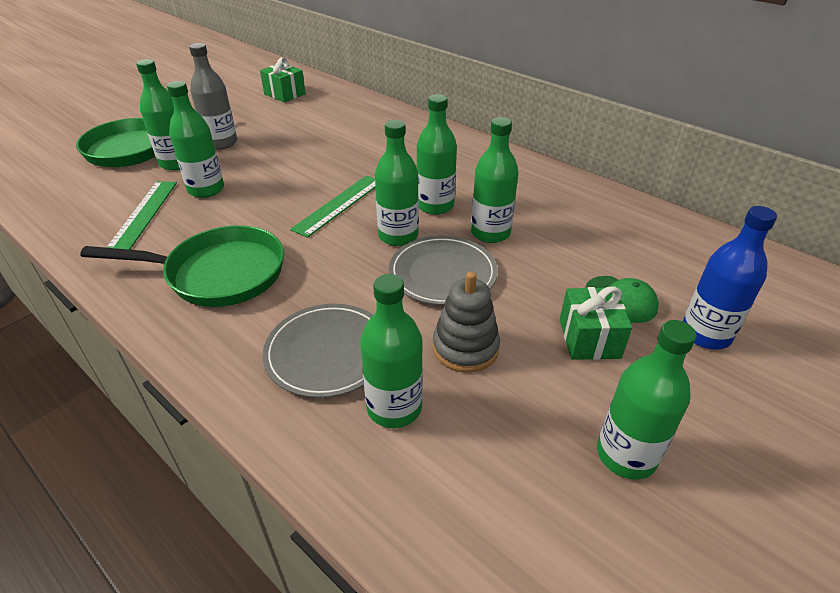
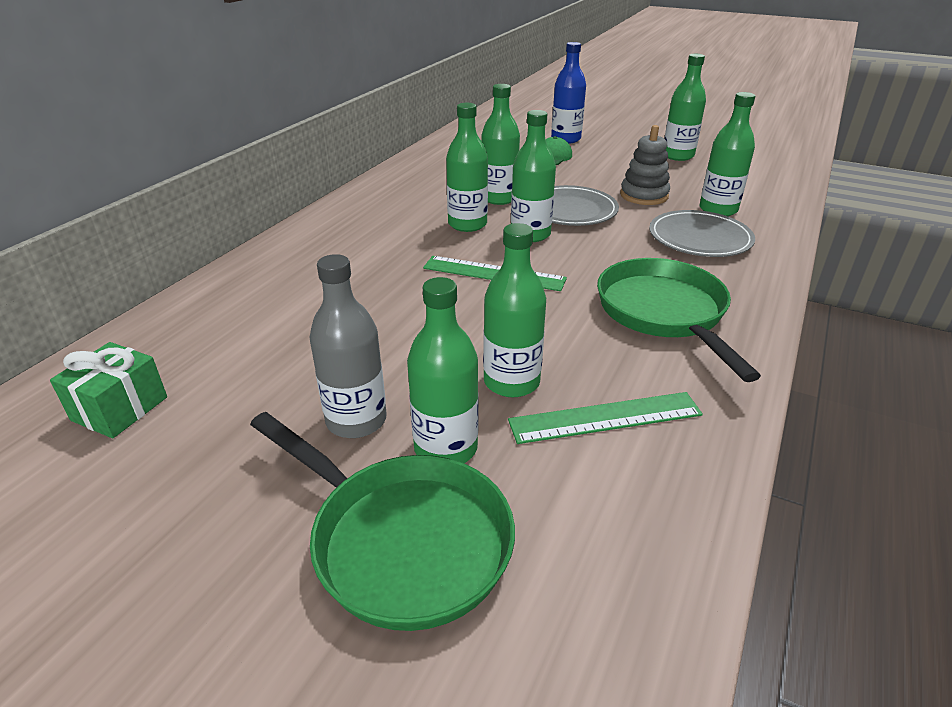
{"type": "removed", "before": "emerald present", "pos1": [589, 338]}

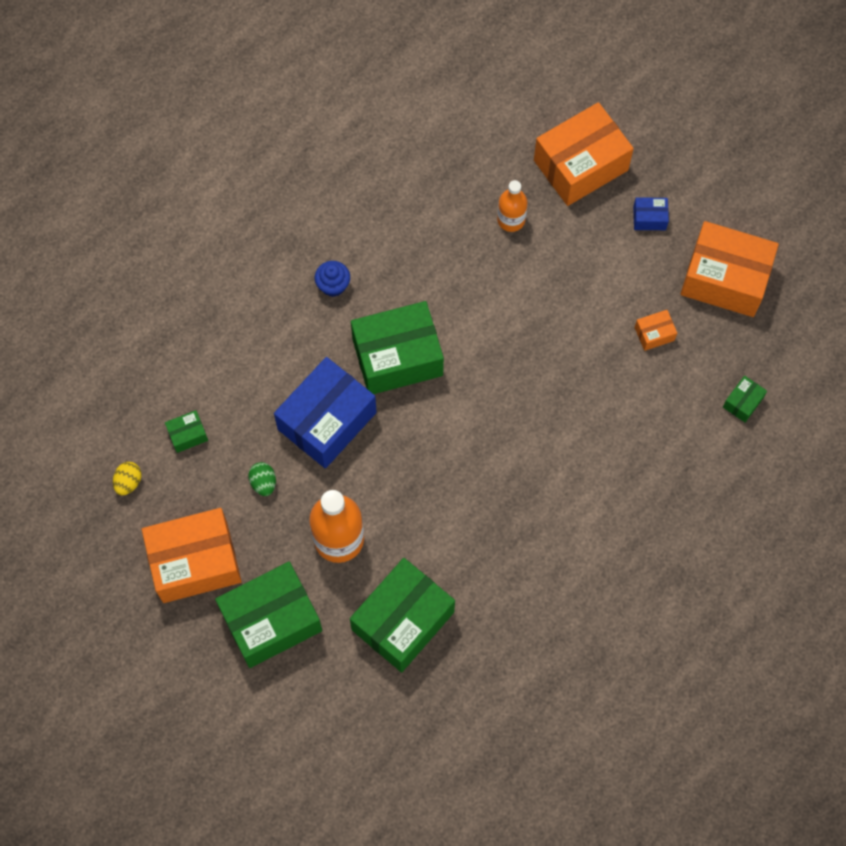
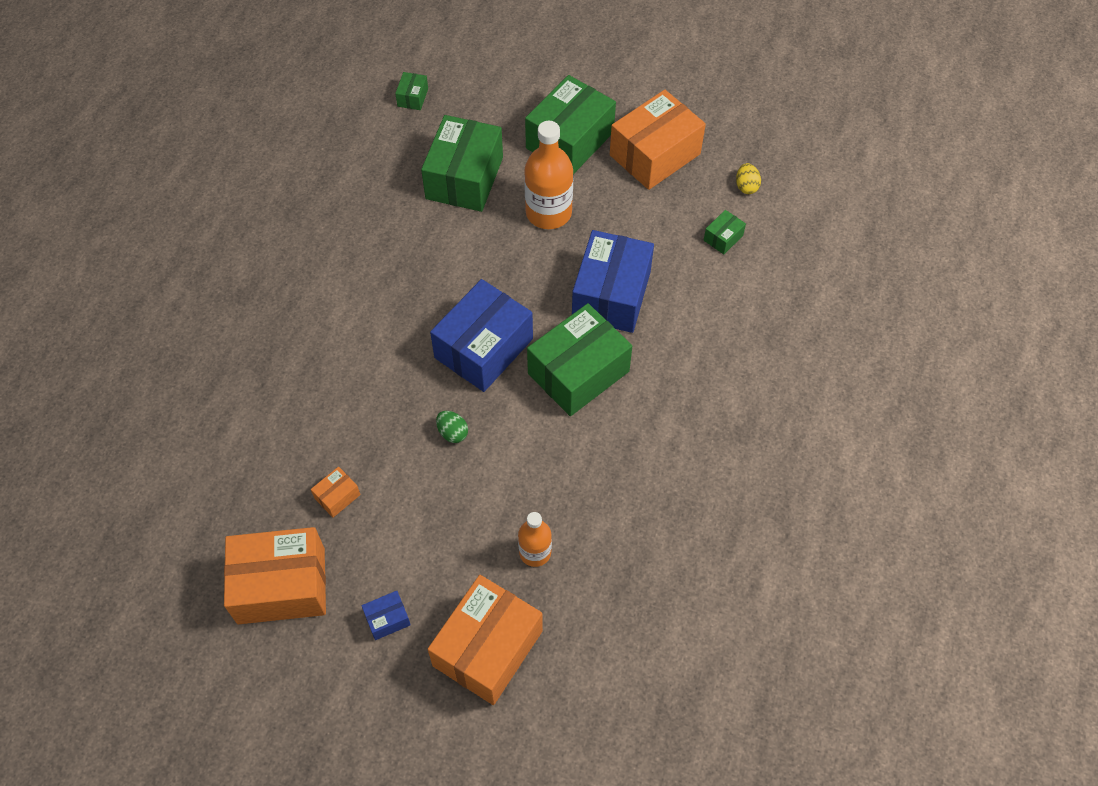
{"type": "removed", "before": "royal blue muffin", "pos1": [333, 285]}
{"type": "moved", "before": "emerald parcel", "pos1": [743, 402], "pos2": [412, 97]}
{"type": "moved", "before": "emerald egg", "pos1": [263, 483], "pos2": [452, 433]}
{"type": "added", "after": "royal blue parcel", "pos2": [483, 348]}

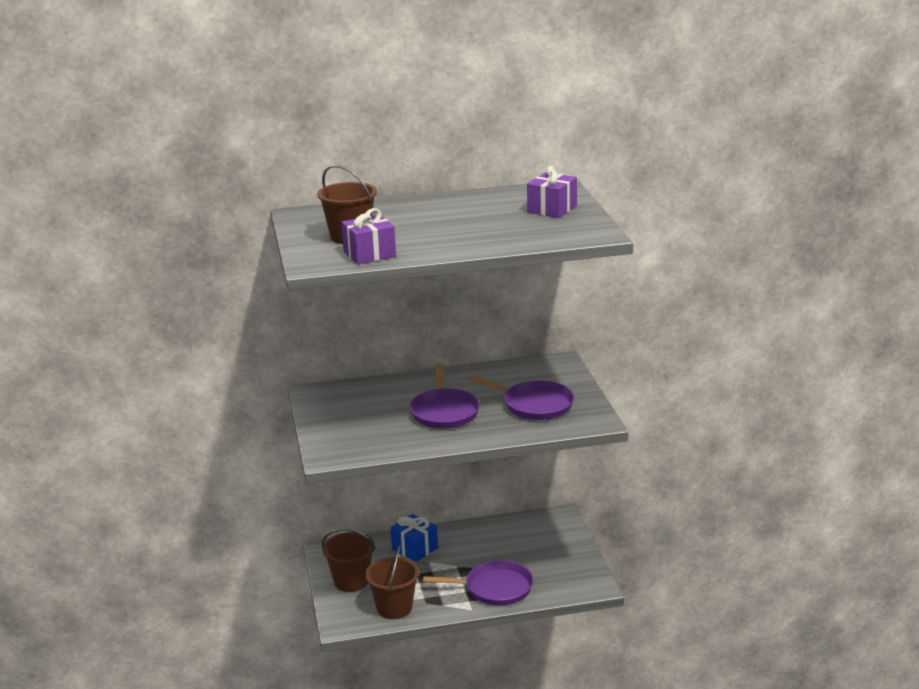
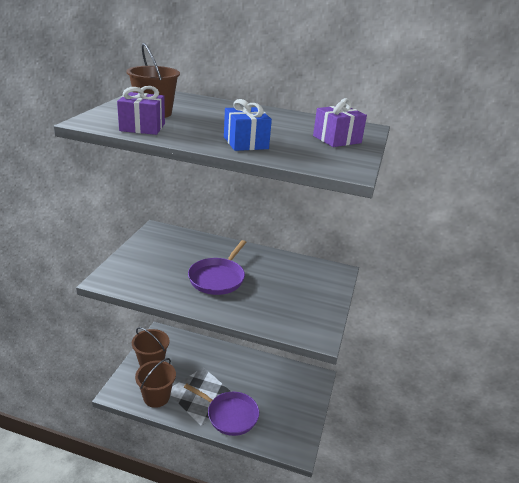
{"type": "removed", "before": "purple pan", "pos1": [534, 405]}
{"type": "moved", "before": "royal blue present", "pos1": [415, 548], "pos2": [245, 143]}

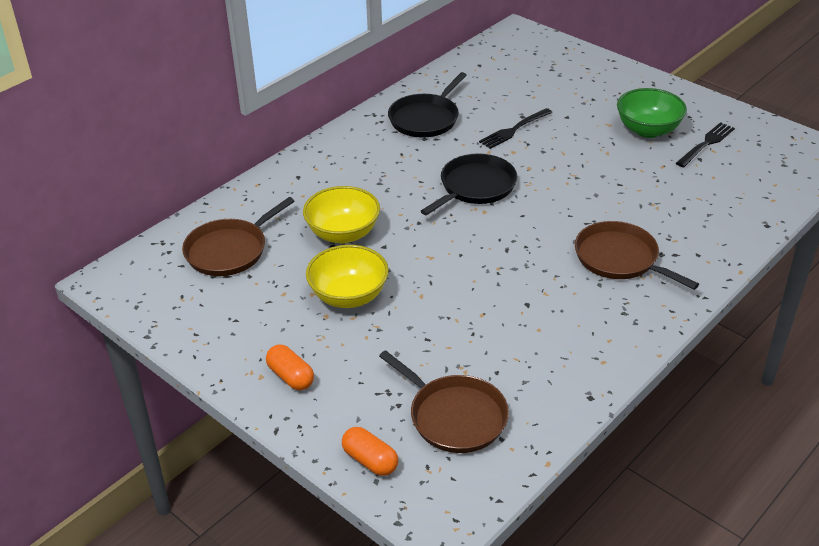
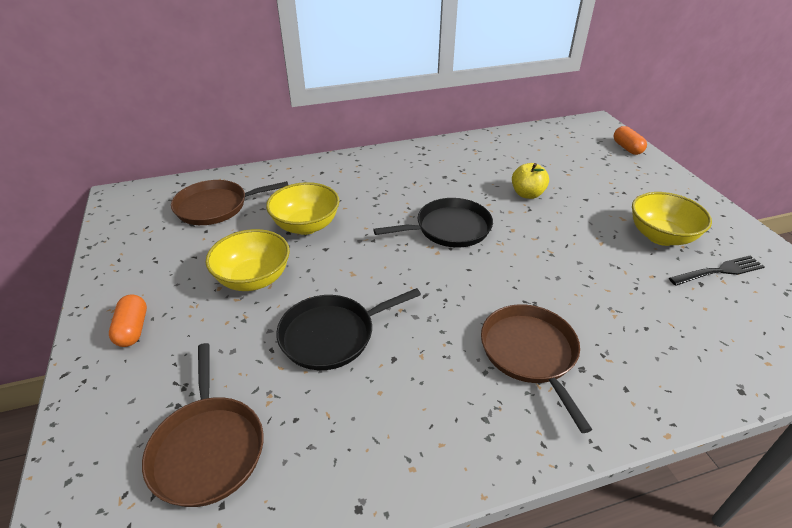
{"type": "moved", "before": "black pan", "pos1": [426, 119], "pos2": [332, 335]}
{"type": "recoloured", "before": "emerald deep dish", "after": "golden deep dish", "pos1": [648, 130], "pos2": [661, 236]}
{"type": "replaced", "before": "black fork", "after": "golden toy apple", "pos1": [514, 130], "pos2": [527, 194]}
{"type": "moved", "before": "orange-coloured pill shape", "pos1": [370, 460], "pos2": [627, 148]}

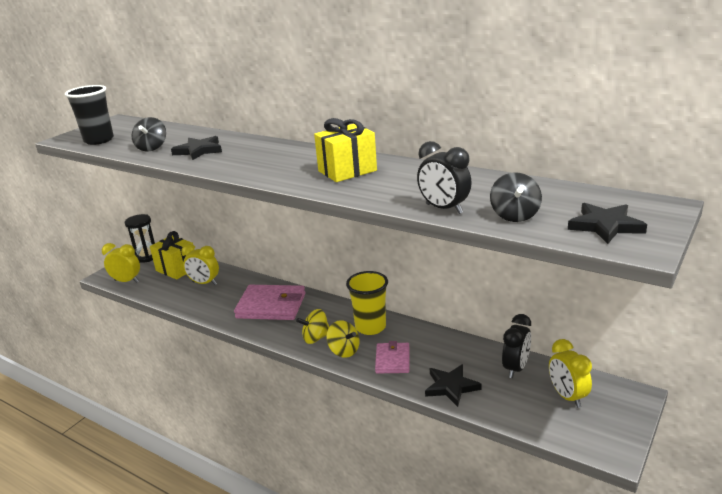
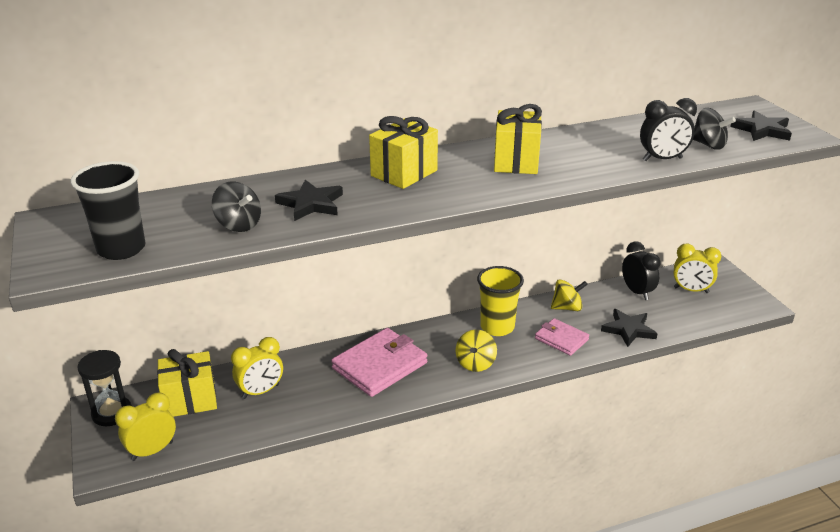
{"type": "moved", "before": "golden spinning top", "pos1": [344, 351], "pos2": [567, 308]}
{"type": "added", "after": "golden present", "pos2": [404, 173]}

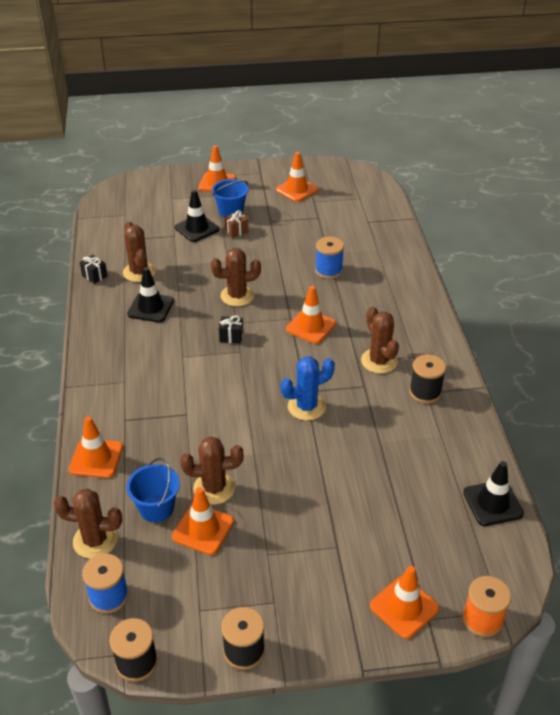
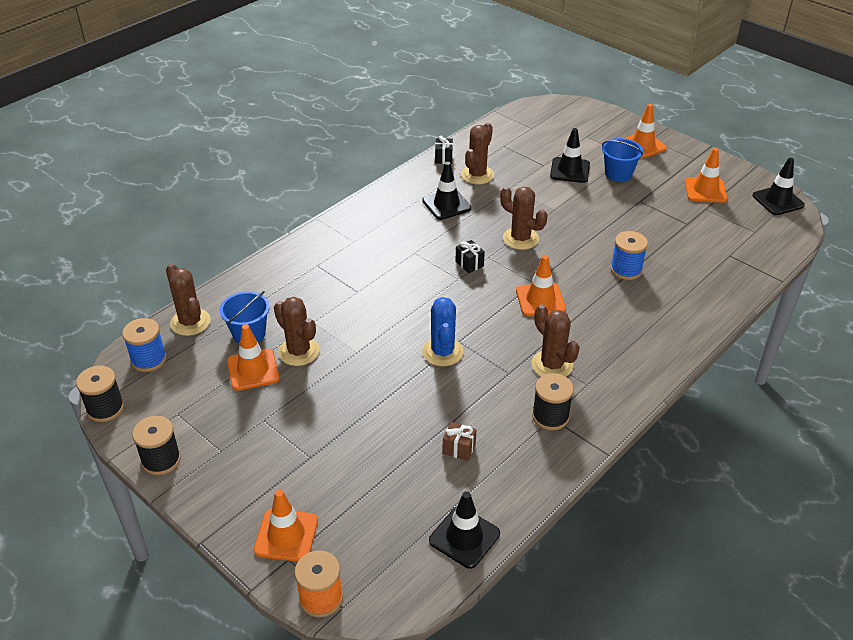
{"type": "moved", "before": "brown present", "pos1": [236, 231], "pos2": [459, 449]}
{"type": "turned", "before": "brown prickly plant", "pos1": [379, 361], "pos2": [552, 365], "turn": -60}
{"type": "turned", "before": "royal blue prickly plant", "pos1": [306, 407], "pos2": [442, 352], "turn": 60}
{"type": "removed", "before": "orange-coloured traffic cone", "pos1": [96, 458]}
{"type": "added", "after": "black traffic cone", "pos2": [778, 200]}

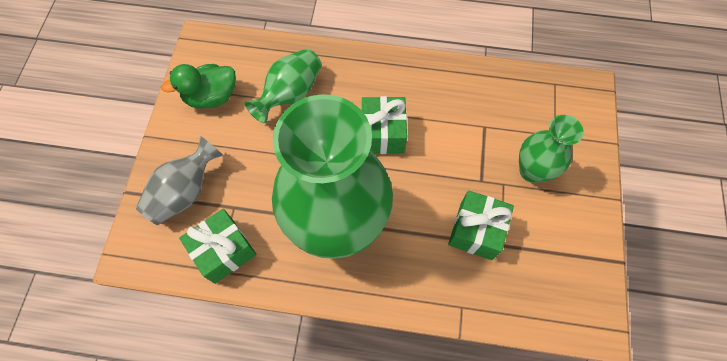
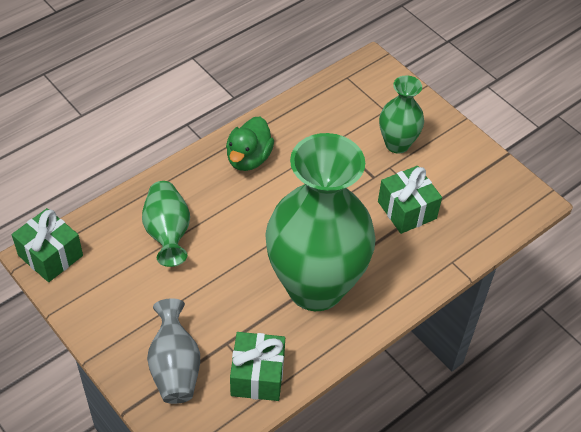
{"type": "moved", "before": "emerald toy duck", "pos1": [211, 97], "pos2": [248, 158]}
{"type": "moved", "before": "emerald present", "pos1": [382, 134], "pos2": [50, 255]}

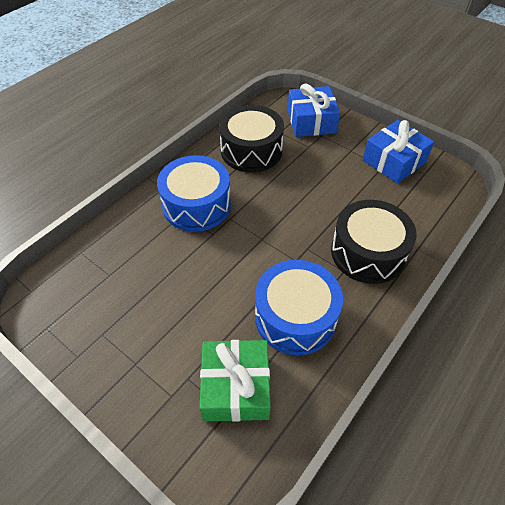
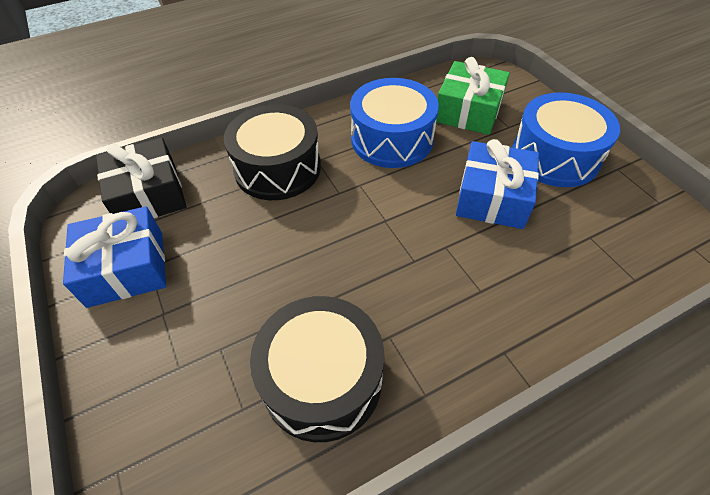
{"type": "moved", "before": "royal blue present", "pos1": [311, 121], "pos2": [492, 198]}
{"type": "moved", "before": "royal blue toy drum", "pos1": [196, 205], "pos2": [555, 156]}
{"type": "added", "after": "black present", "pos2": [148, 195]}

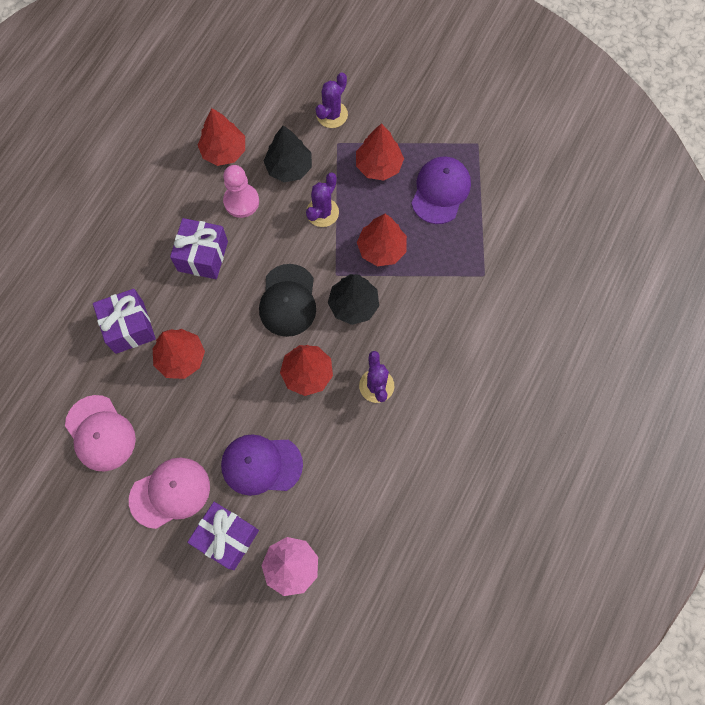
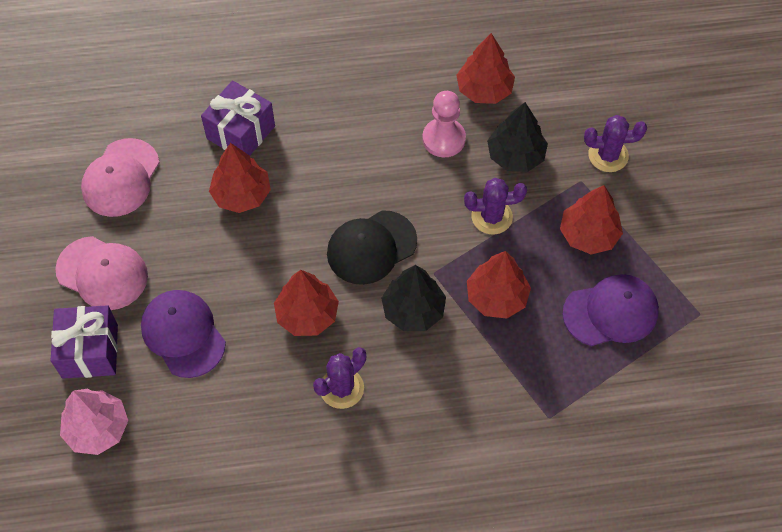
{"type": "removed", "before": "purple present", "pos1": [202, 256]}

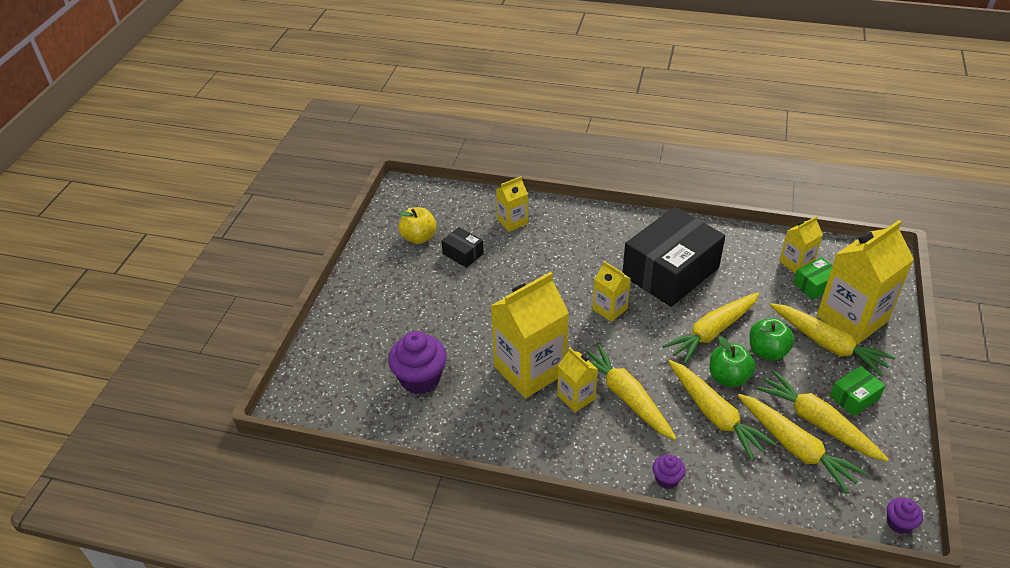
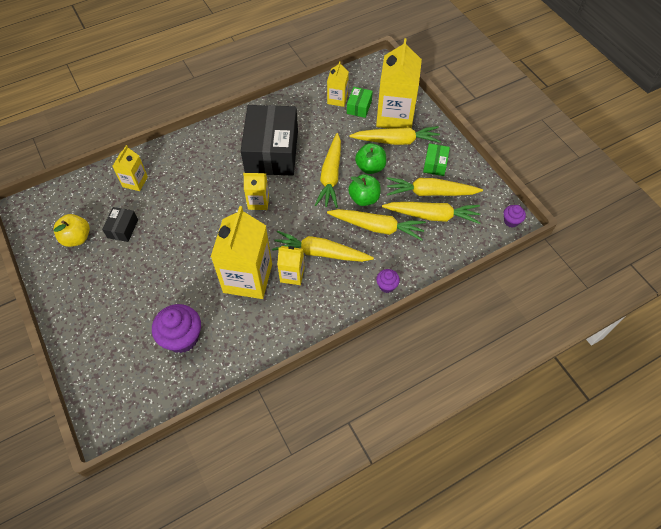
{"type": "turned", "before": "black parcel", "pos1": [463, 254], "pos2": [122, 228], "turn": -75}

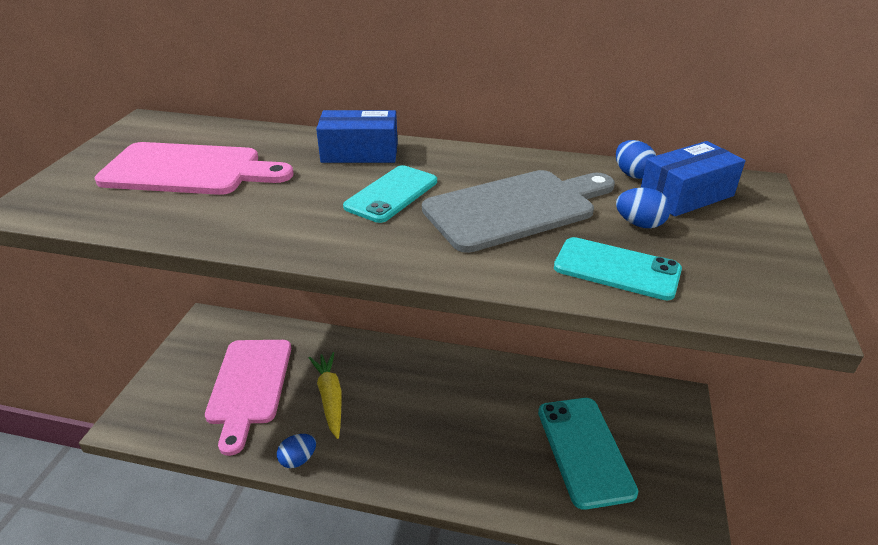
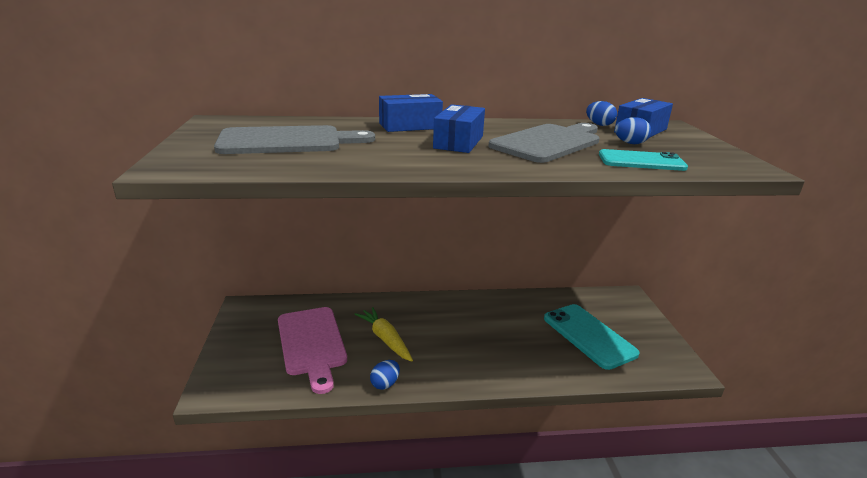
{"type": "recoloured", "before": "pink chopping board", "after": "gray chopping board", "pos1": [188, 170], "pos2": [287, 141]}
{"type": "replaced", "before": "teal smartphone", "after": "royal blue parcel", "pos1": [391, 194], "pos2": [458, 142]}

